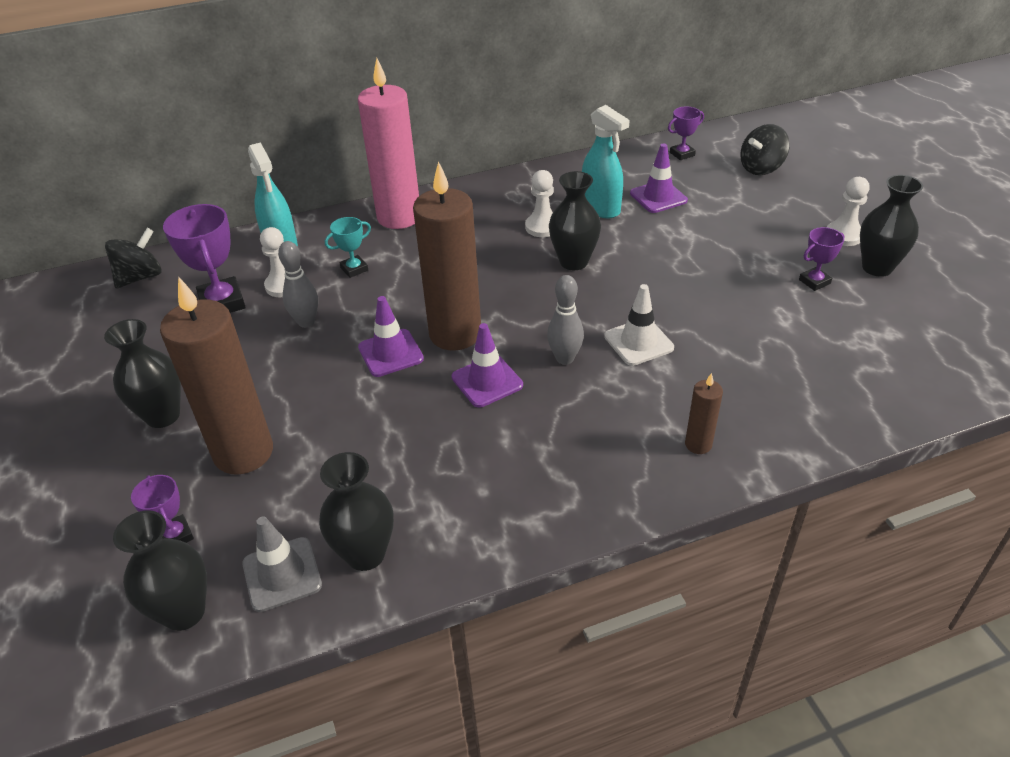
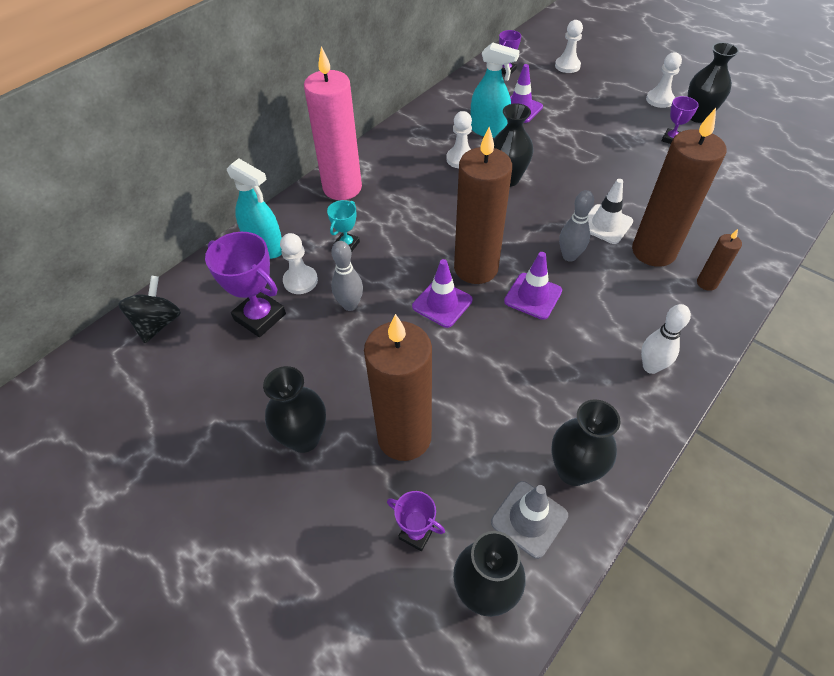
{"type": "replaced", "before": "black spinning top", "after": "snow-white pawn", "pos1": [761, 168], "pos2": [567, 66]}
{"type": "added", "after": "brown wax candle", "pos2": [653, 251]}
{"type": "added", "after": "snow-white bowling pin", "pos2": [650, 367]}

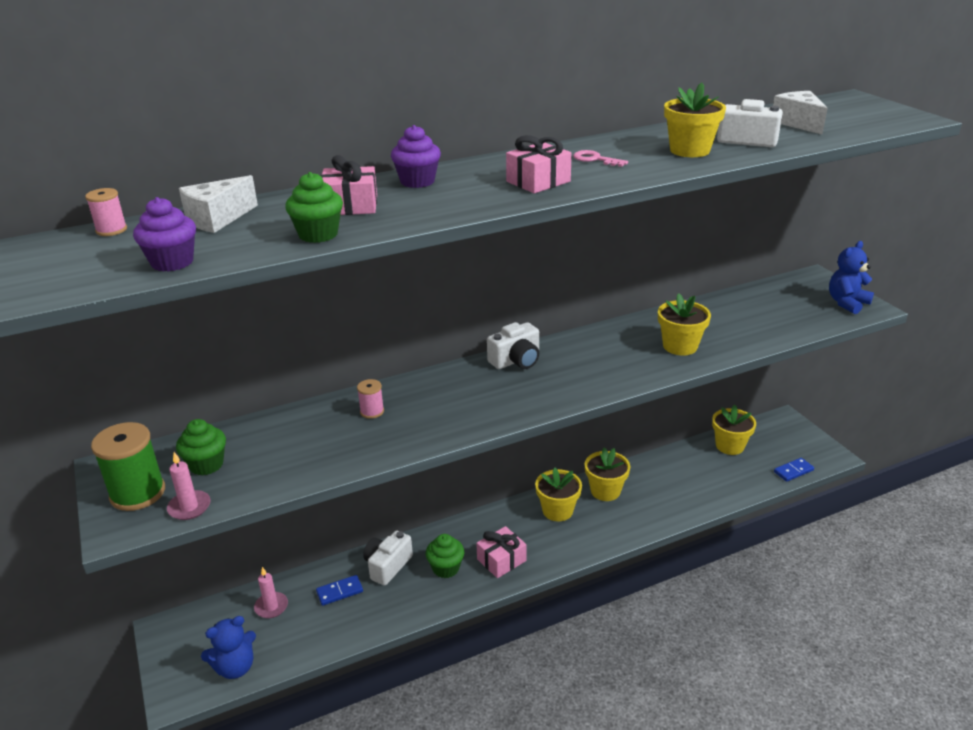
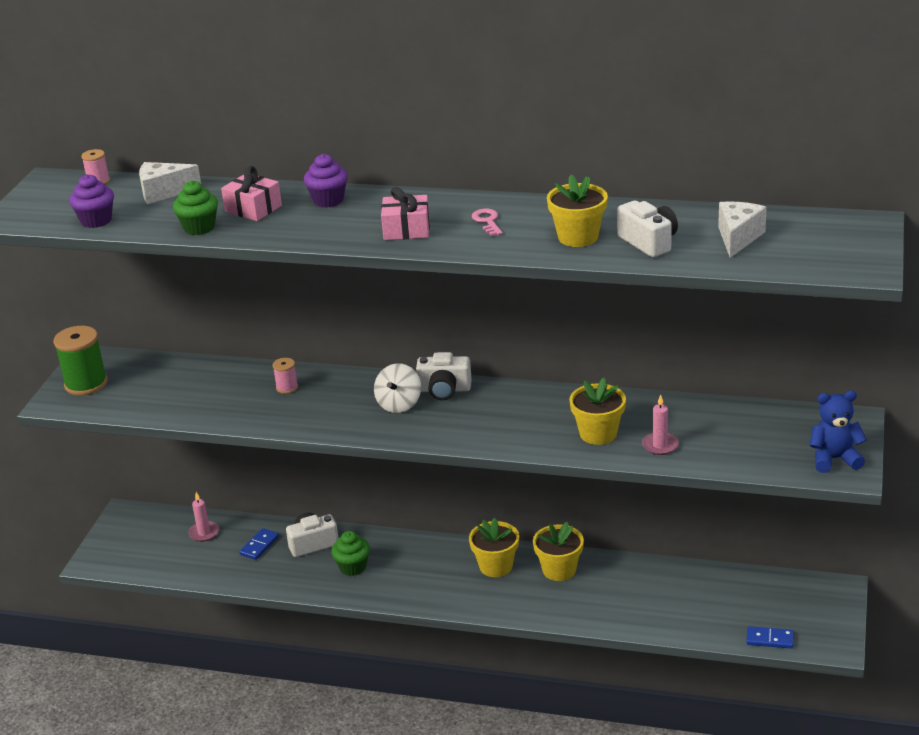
{"type": "removed", "before": "golden flower pot", "pos1": [730, 446]}
{"type": "removed", "before": "emerald muffin", "pos1": [206, 465]}
{"type": "moved", "before": "pink wax candle", "pos1": [189, 507], "pos2": [660, 445]}
{"type": "removed", "before": "pink present", "pos1": [501, 560]}
{"type": "turned", "before": "royal blue domino piece", "pos1": [339, 592], "pos2": [259, 545], "turn": -75}
{"type": "removed", "before": "royal blue teddy bear", "pos1": [235, 667]}
{"type": "added", "after": "snow-white spinning top", "pos2": [399, 404]}

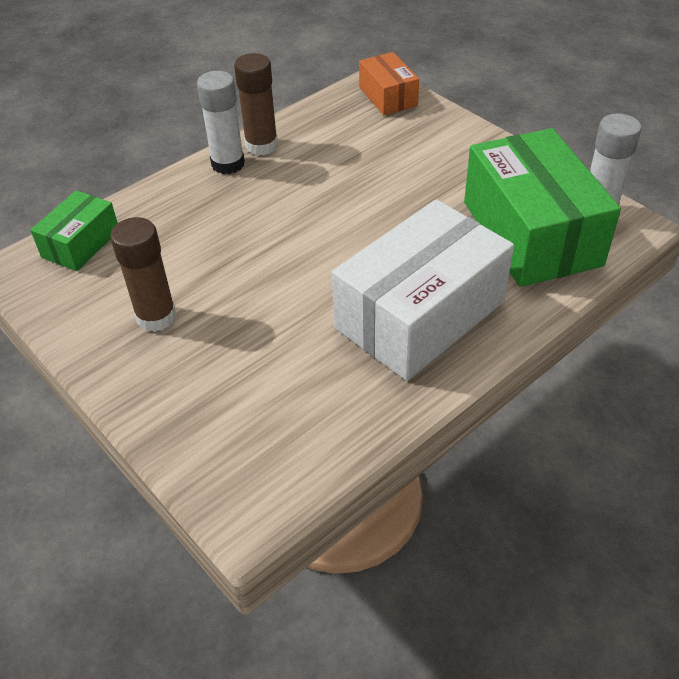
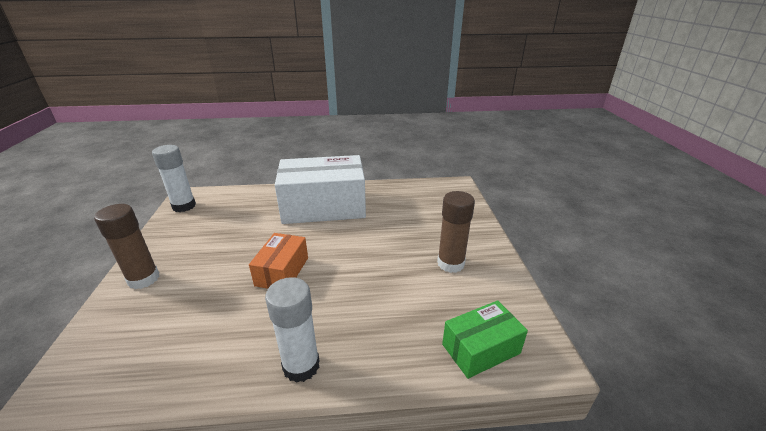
{"type": "moved", "before": "orange-coloured parcel", "pos1": [388, 96], "pos2": [282, 271]}
{"type": "moved", "before": "brown stick of glue", "pos1": [261, 146], "pos2": [143, 279]}
{"type": "removed", "before": "emerald parcel", "pos1": [531, 233]}

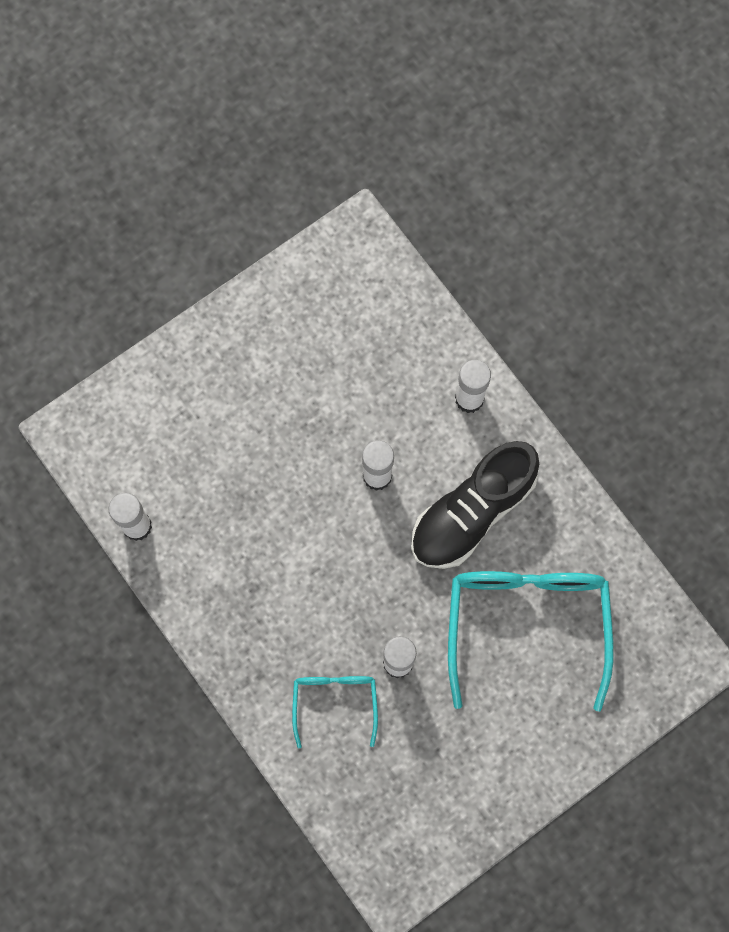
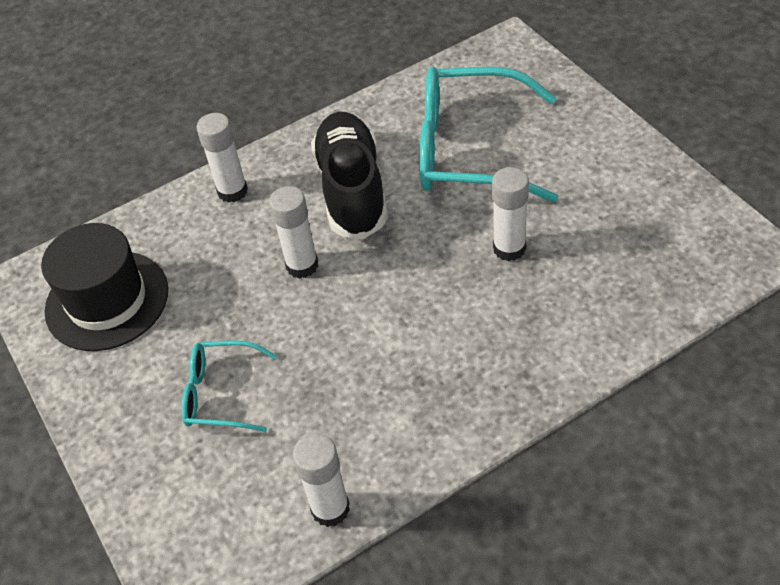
{"type": "turned", "before": "black shoe", "pos1": [472, 512], "pos2": [352, 190], "turn": -150}
{"type": "moved", "before": "teal glasses", "pos1": [335, 702], "pos2": [220, 394]}
{"type": "added", "after": "black tall hat", "pos2": [107, 300]}

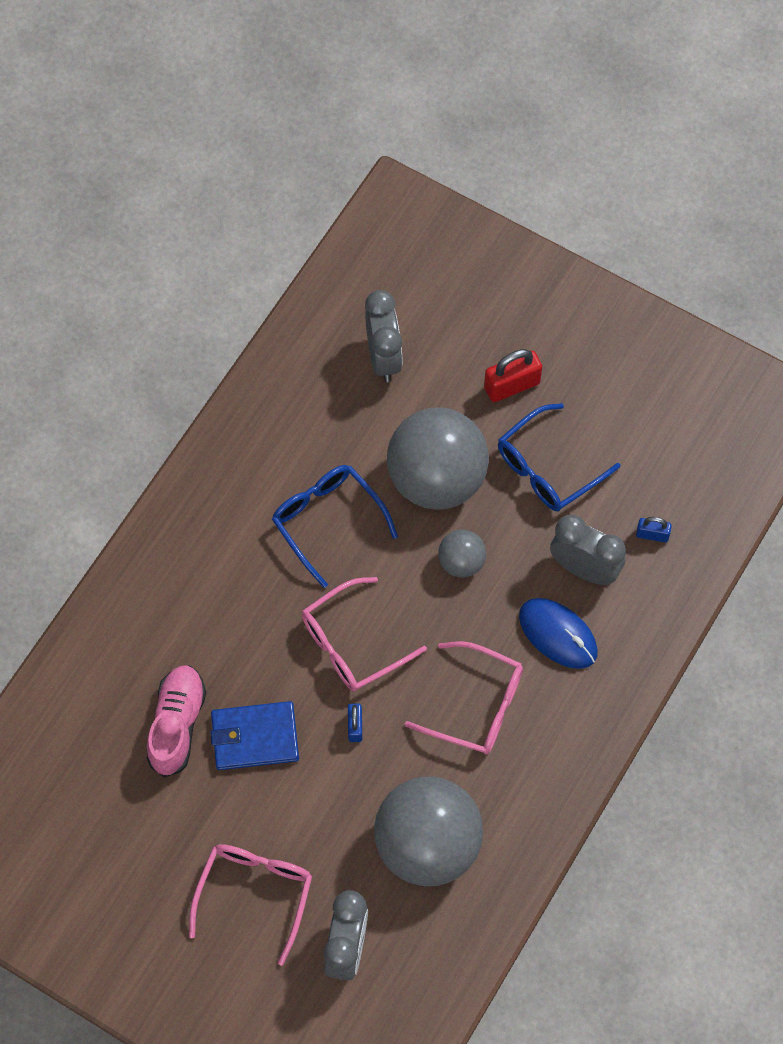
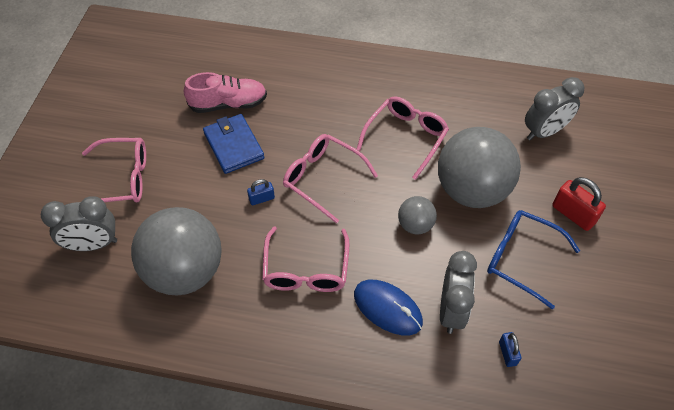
{"type": "recoloured", "before": "royal blue glasses", "after": "pink glasses", "pos1": [327, 521], "pos2": [406, 137]}
{"type": "turned", "before": "royal blue computer mouse", "pos1": [558, 634], "pos2": [387, 308], "turn": -75}

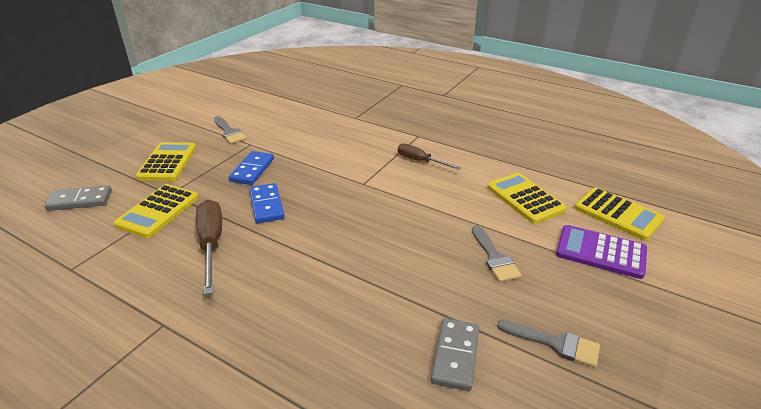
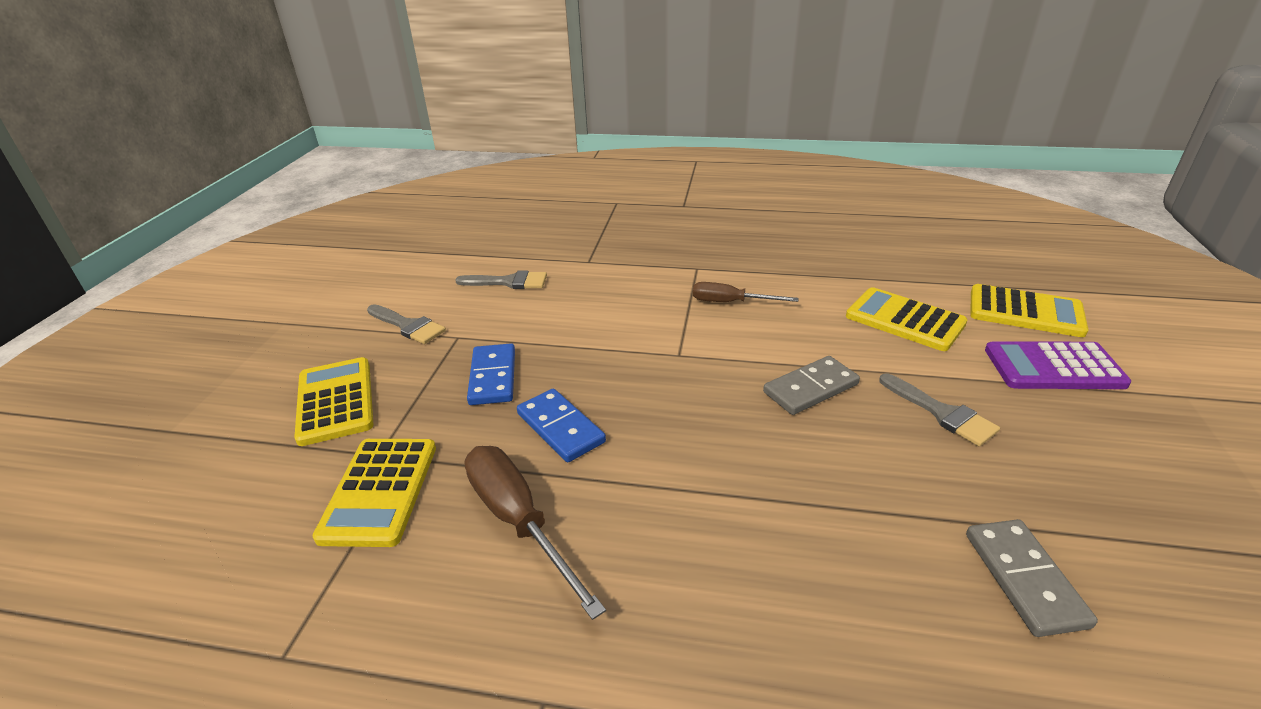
{"type": "moved", "before": "gray domino piece", "pos1": [80, 200], "pos2": [811, 388]}
{"type": "moved", "before": "gray brush", "pos1": [555, 343], "pos2": [508, 282]}

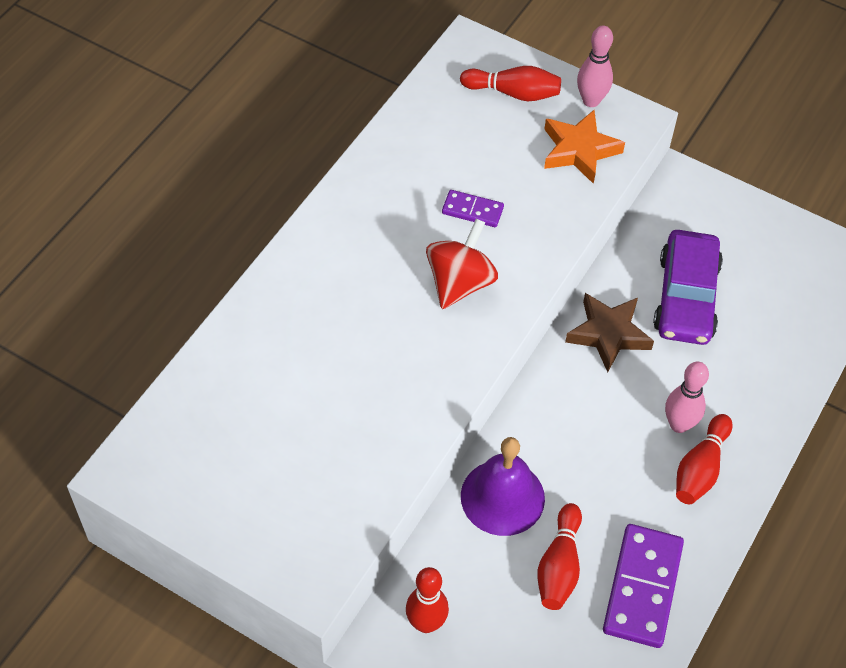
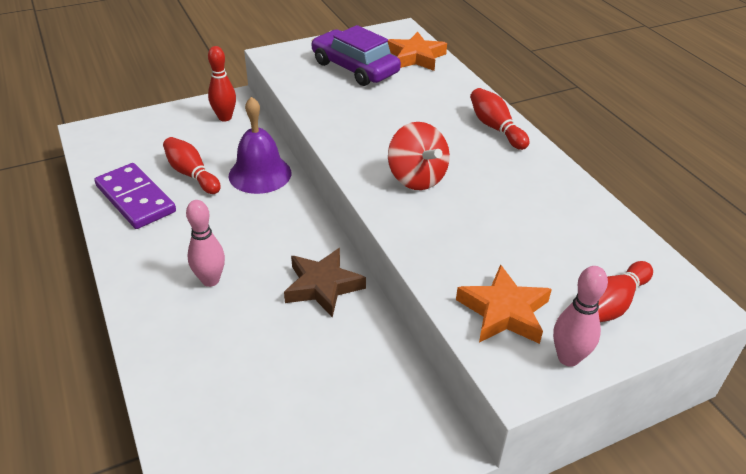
{"type": "removed", "before": "purple domino piece", "pos1": [472, 210]}
{"type": "moved", "before": "purple automobile", "pos1": [686, 297], "pos2": [355, 68]}
{"type": "moved", "before": "red bowling pin", "pos1": [700, 468], "pos2": [495, 128]}
{"type": "added", "after": "orange-coloured star shape", "pos2": [416, 57]}

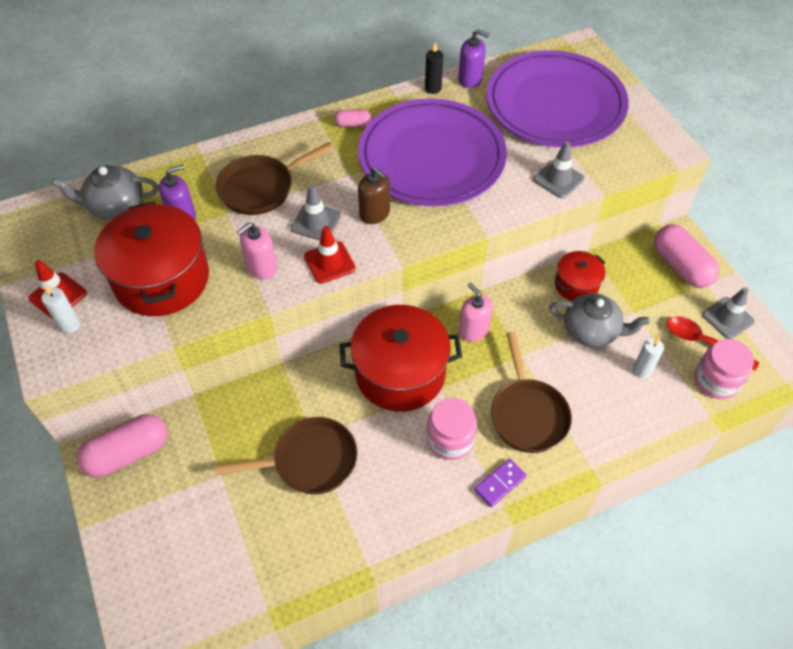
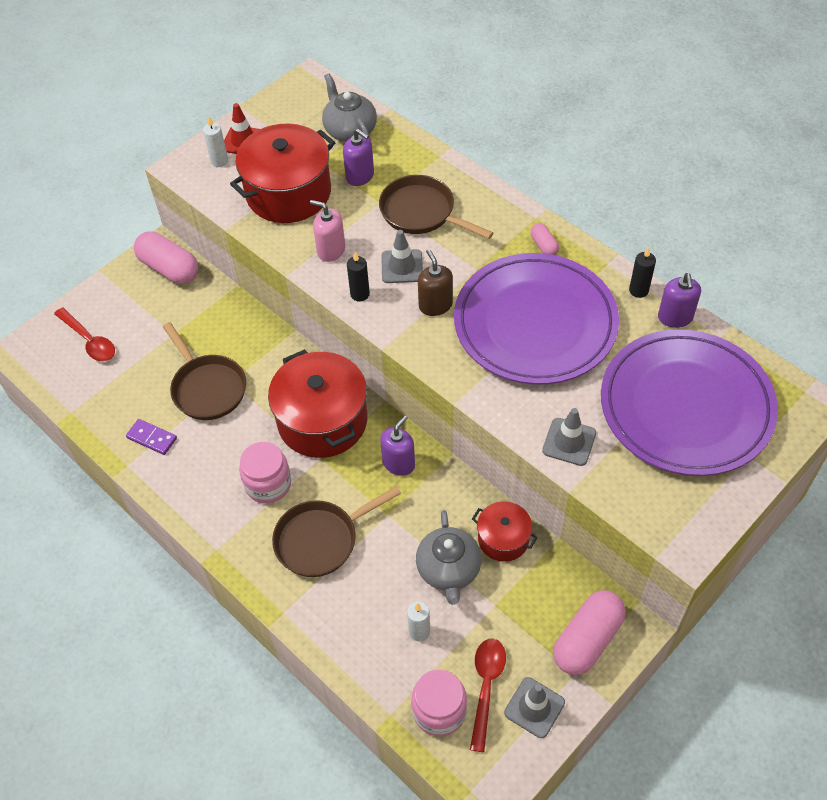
{"type": "turned", "before": "brown soap dispenser", "pos1": [374, 214], "pos2": [435, 305], "turn": 135}
{"type": "replaced", "before": "red traffic cone", "after": "black wax candle", "pos1": [329, 262], "pos2": [360, 294]}
{"type": "recoloured", "before": "pink soap dispenser", "after": "purple soap dispenser", "pos1": [473, 330], "pos2": [399, 463]}
{"type": "moved", "before": "purple domino piece", "pos1": [500, 483], "pos2": [152, 438]}
{"type": "added", "after": "red tablespoon", "pos2": [89, 340]}

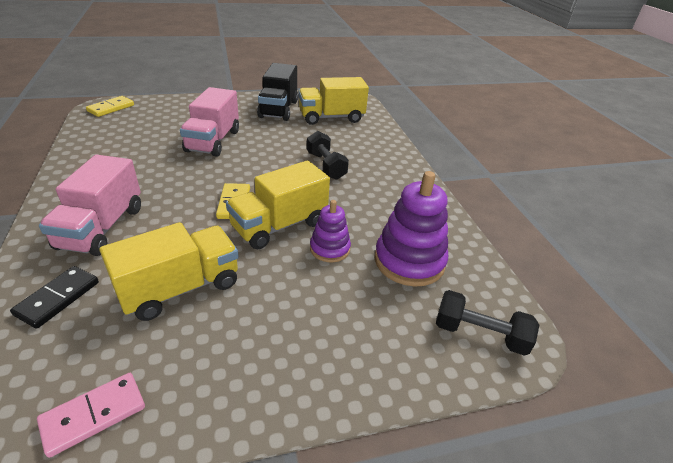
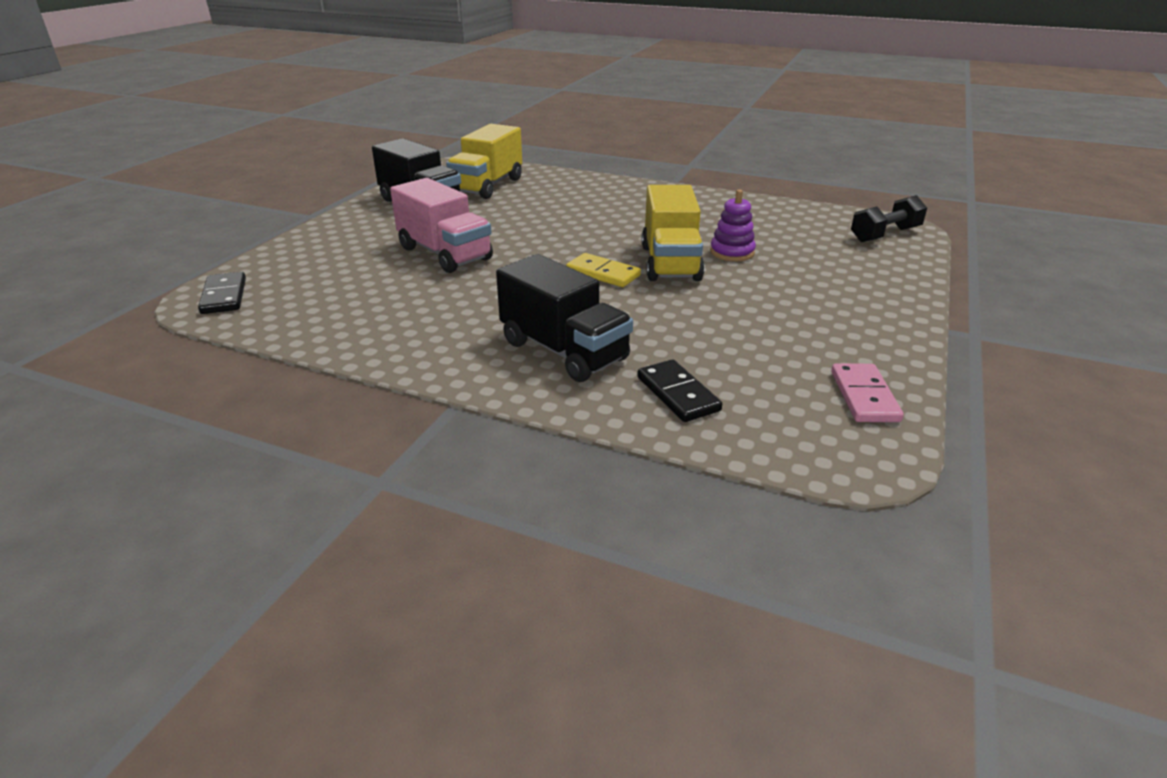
{"type": "recoloured", "before": "golden domino piece", "after": "black domino piece", "pos1": [111, 108], "pos2": [224, 296]}
{"type": "removed", "before": "black free weight", "pos1": [326, 166]}
{"type": "recoloured", "before": "pink lorry", "after": "black lorry", "pos1": [102, 228], "pos2": [564, 351]}
{"type": "removed", "before": "purple ring stacker", "pos1": [409, 261]}
{"type": "removed", "before": "golden lorry", "pos1": [180, 288]}

